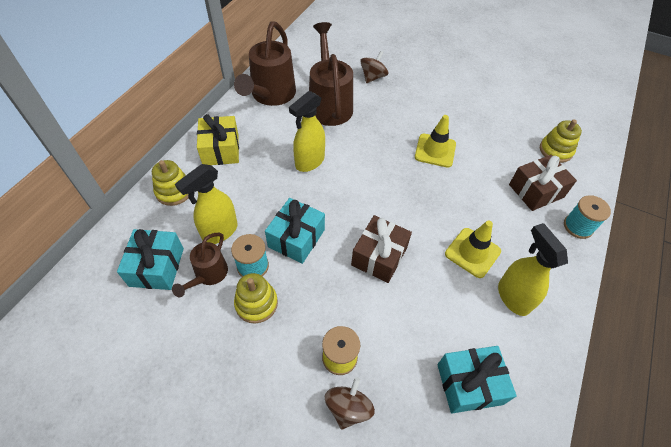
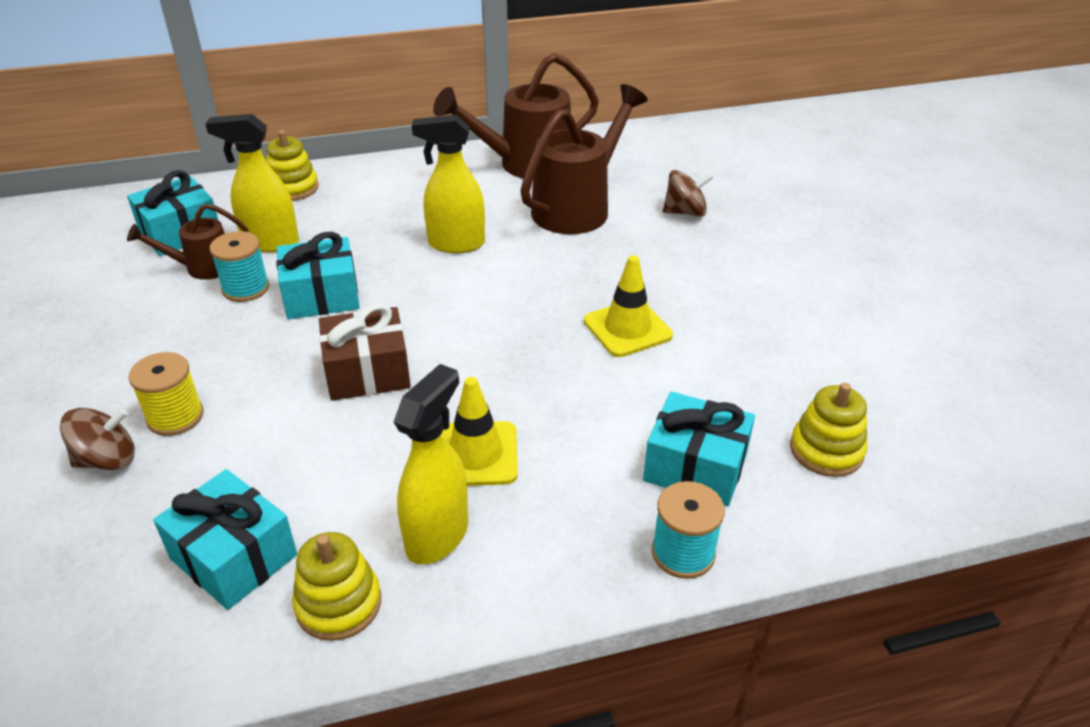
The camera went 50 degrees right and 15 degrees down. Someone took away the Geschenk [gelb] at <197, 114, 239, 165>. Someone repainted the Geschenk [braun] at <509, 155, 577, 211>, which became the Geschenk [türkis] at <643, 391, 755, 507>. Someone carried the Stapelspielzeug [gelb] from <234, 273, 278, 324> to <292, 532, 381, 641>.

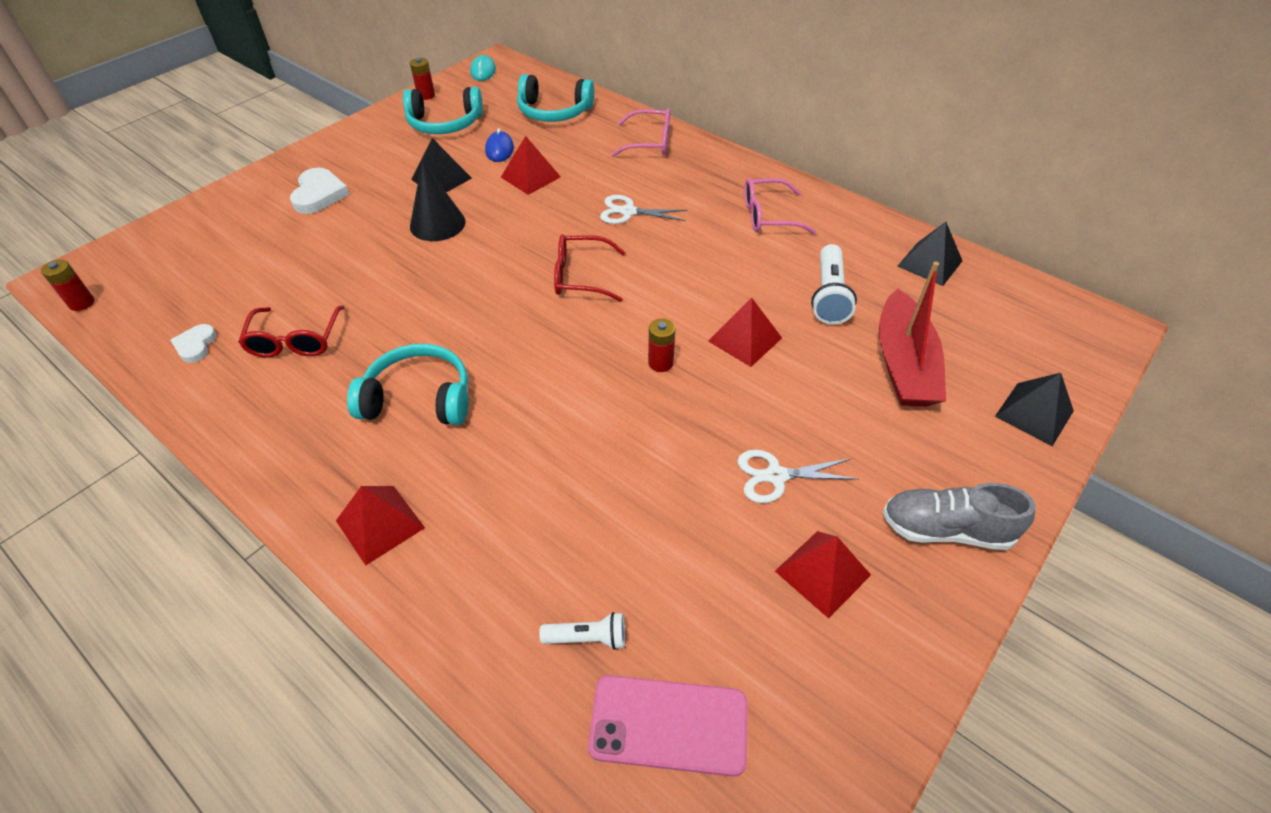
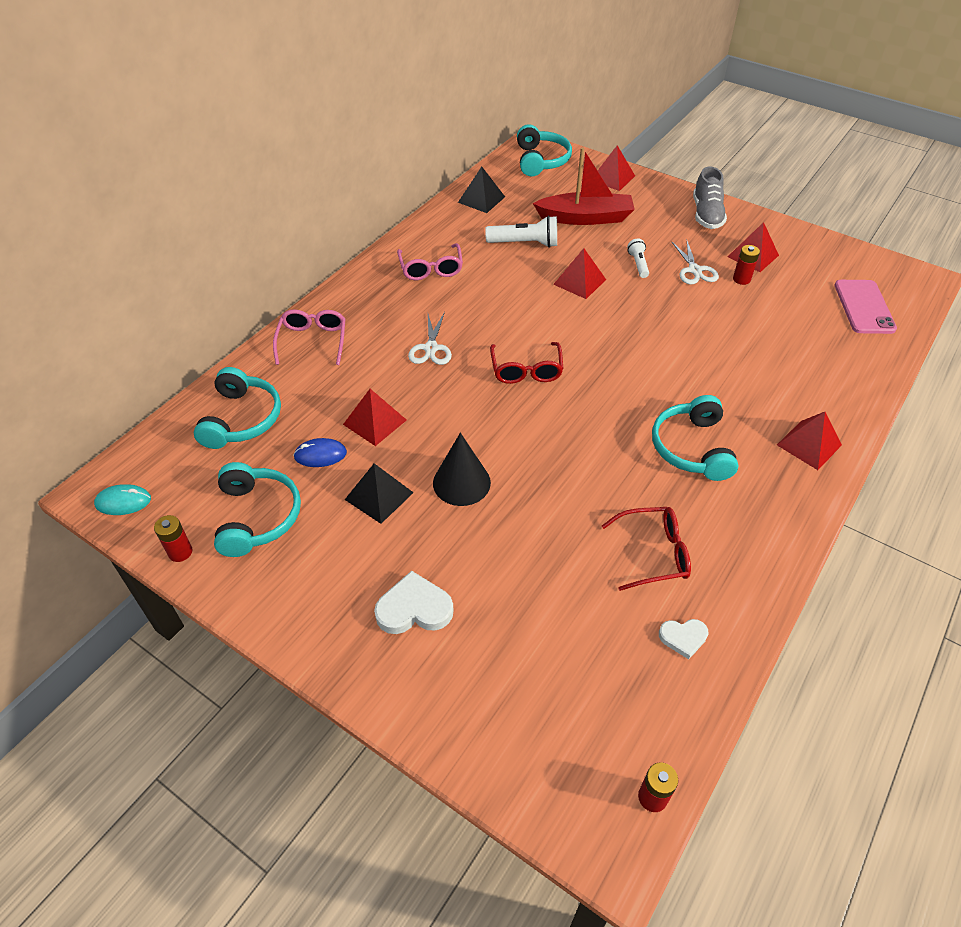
The camera went 95 degrees left and 0 degrees up. Someone carried the Batterie [rot] from <648, 318, 676, 372> to <733, 245, 760, 285>. Someone repainted the Pyramide [schwarz] at <995, 373, 1074, 446>, which became the Pyramide [rot] at <597, 145, 635, 191>. Someone carried the Taschenlampe [weiß] from <539, 612, 625, 650> to <627, 239, 649, 278>. Someone put down the Kopfhörer [türkis] at <517, 124, 572, 177>.

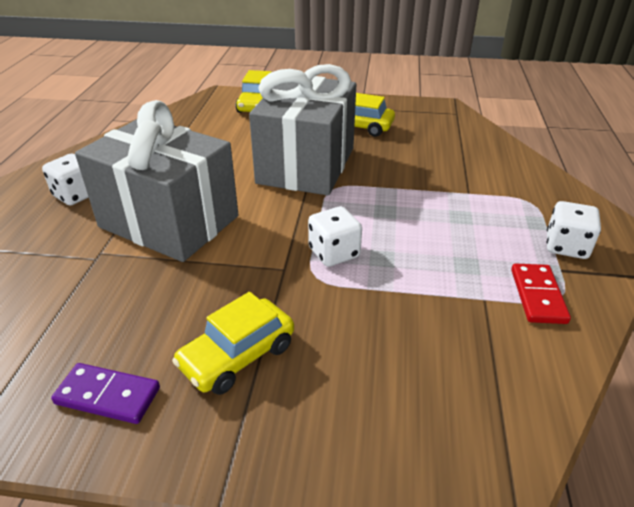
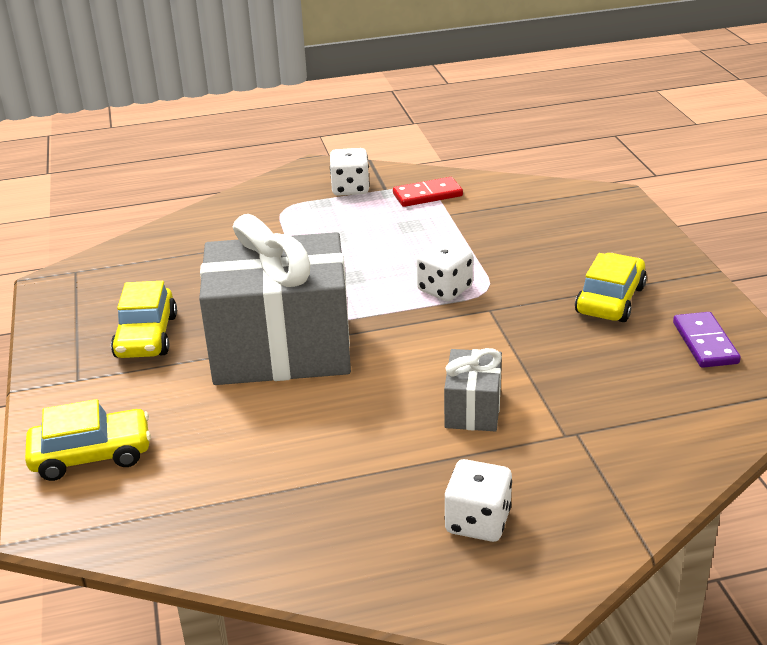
The camera went 110 degrees left and 5 degrees down. Someone scaled the Geschenk [grau] at <75, 100, 238, 262> by 0.45. Someone rotated the Auto [gelb] at <172, 292, 294, 395> by 90 degrees counterclockwise.

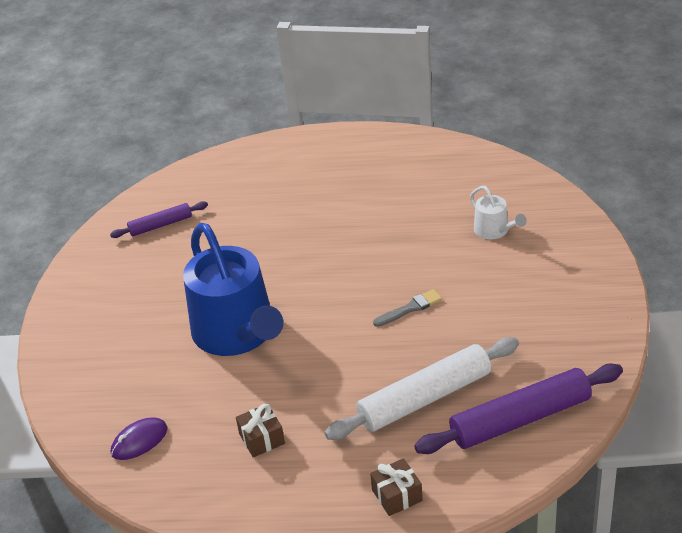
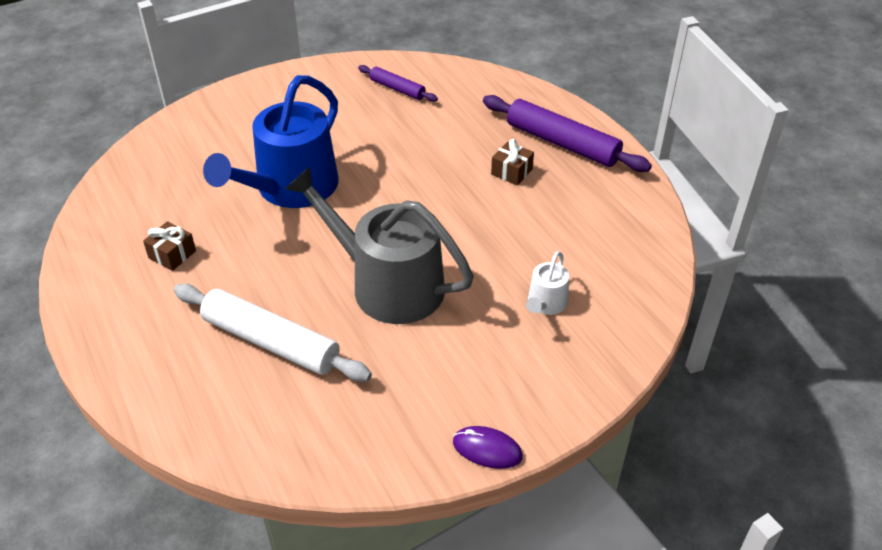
The camera went 55 degrees right and 5 degrees up. Someone swapped the Pinsel [grau] at <373, 289, 442, 327> for the Gießkanne [grau] at <285, 166, 474, 324>. Someone carried the Nudelholz [lila] from <414, 363, 623, 454> to <483, 95, 652, 172>. Someone carried the Computermaus [lila] from <111, 417, 167, 460> to <453, 426, 523, 469>. Someone carried the Geschenk [braun] from <370, 458, 423, 516> to <491, 139, 534, 185>.

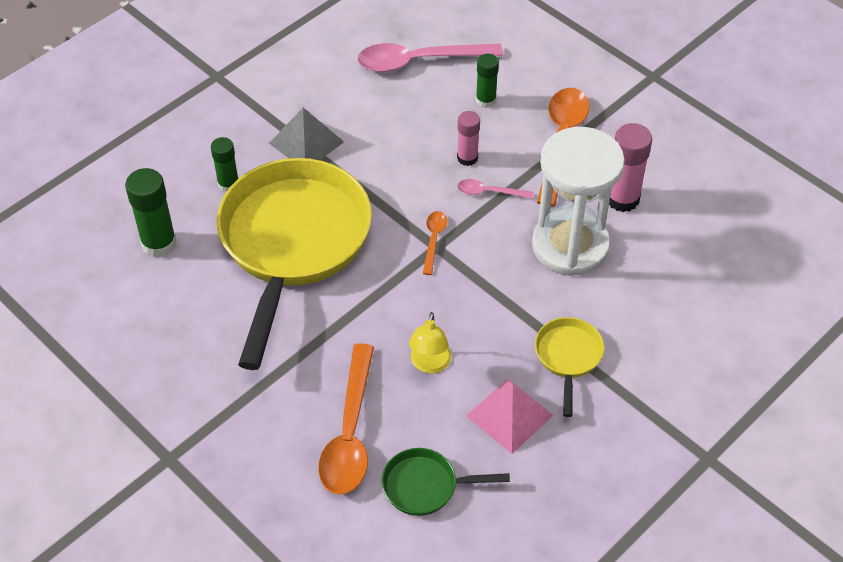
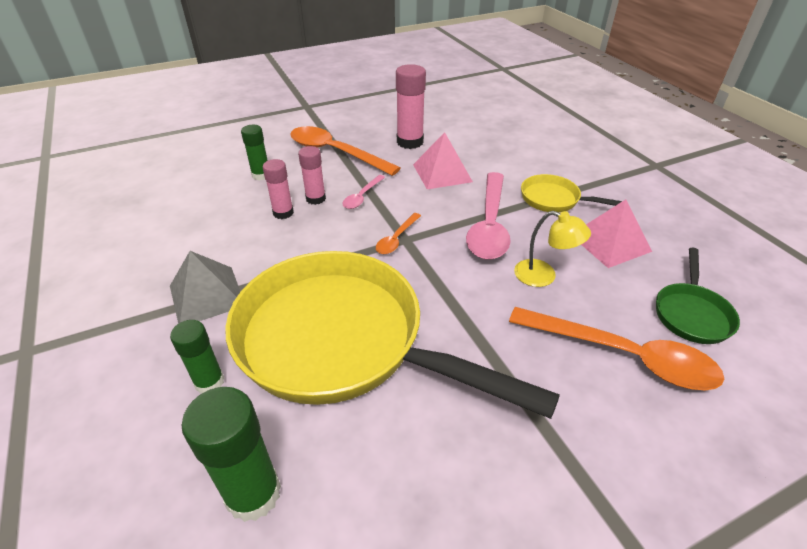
The camera went 70 degrees left and 10 degrees down. Someone carried the Löffel [rosa] from <357, 43, 503, 72> to <466, 172, 511, 260>. Someone swapped the Sanduhr [weiß] at <532, 127, 625, 276> for the Pyramide [rosa] at <413, 132, 473, 189>. Someone rotated the Löffel [orange] at <423, 211, 447, 275> by 90 degrees counterclockwise. Someone put down the Klebestift [rosa] at <263, 159, 294, 219>.

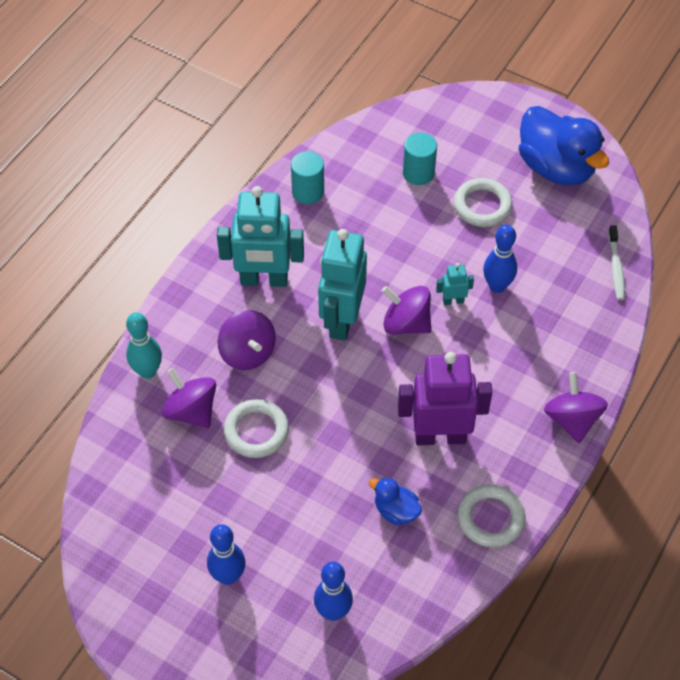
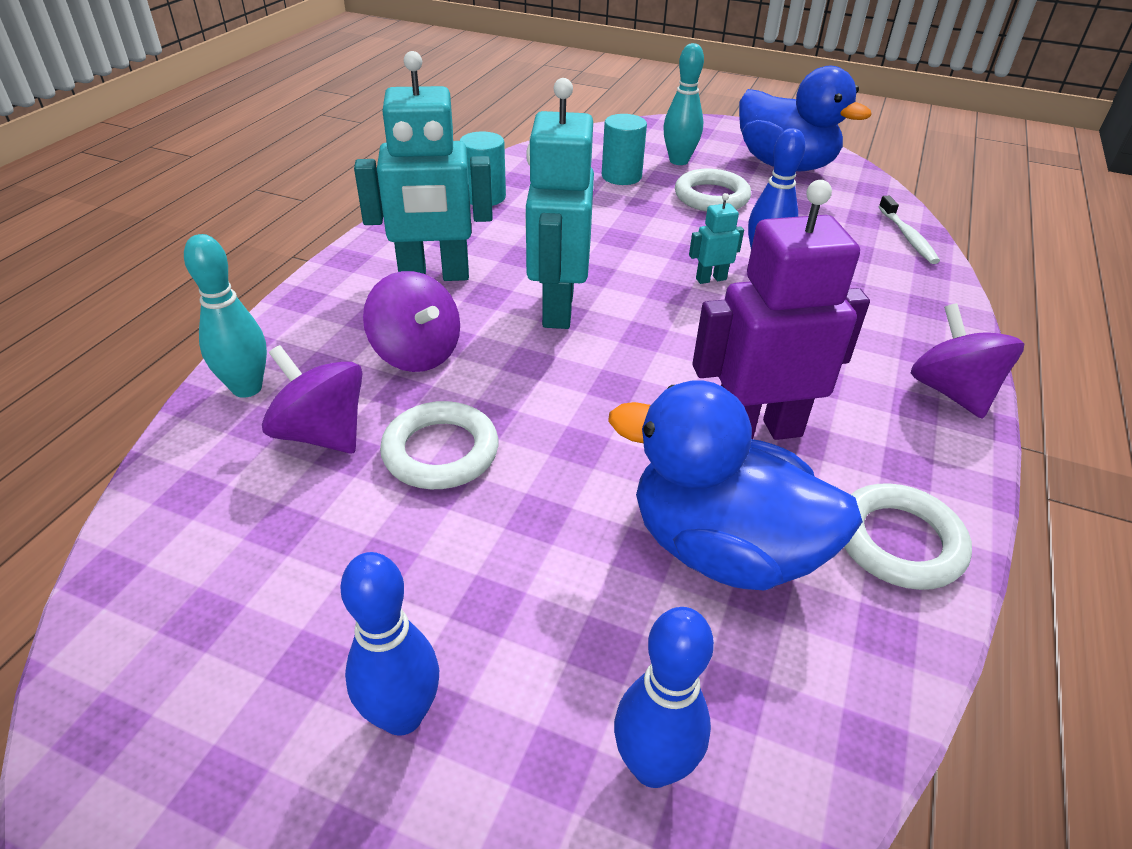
The camera went 10 degrees left and 15 degrees down. Someone took away the Kreisel [lila] at <382, 286, 431, 335>. Someone scaled the Ente [blau] at <369, 477, 422, 526> by 2.11. Someone put down the Bowlingkegel [türkis] at <663, 43, 704, 165>.

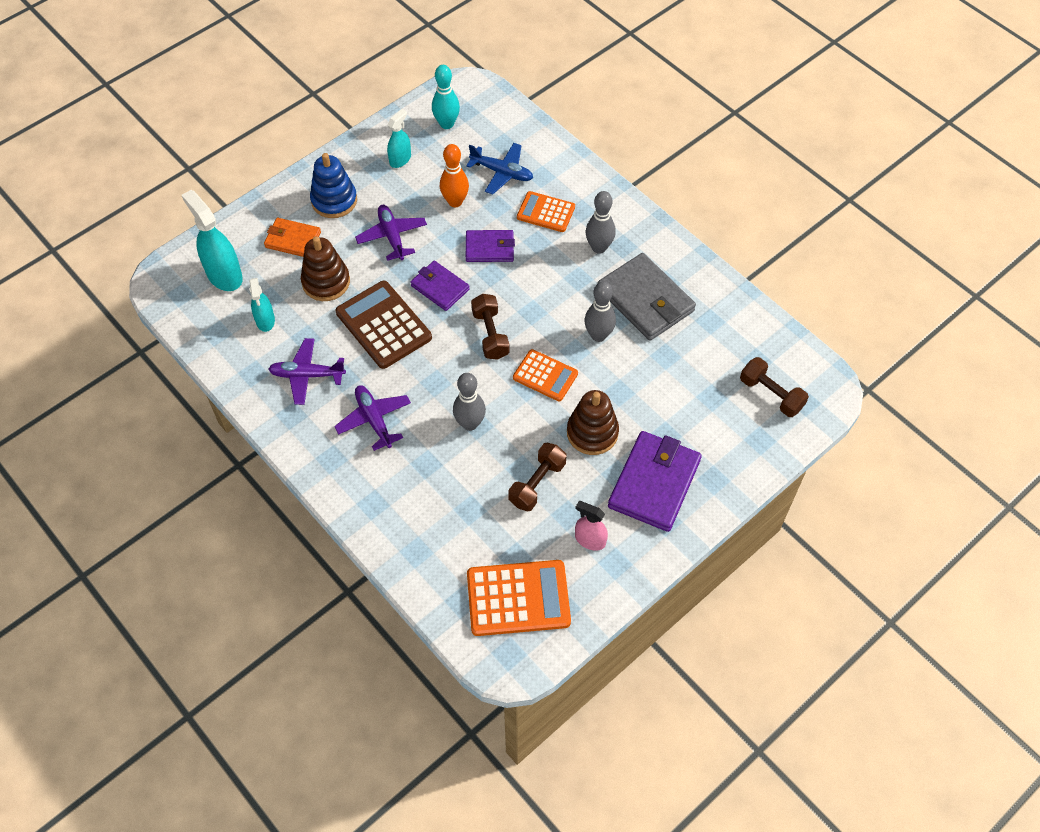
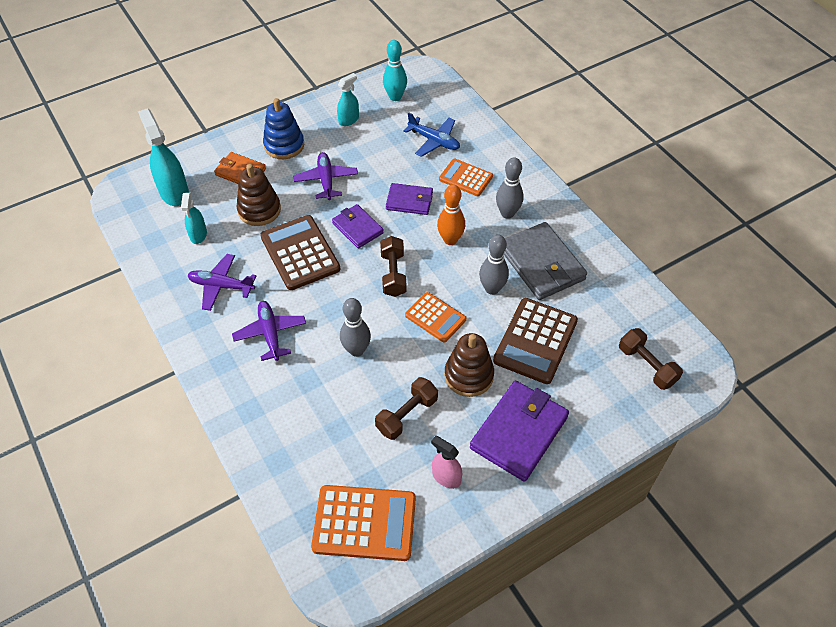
The camera went 10 degrees right and 5 degrees down. Someone carried the Bowlingkegel [orange] from <440, 144, 469, 207> to <437, 185, 465, 245>. Someone put down the Taschenrechner [braun] at <493, 298, 578, 384>.

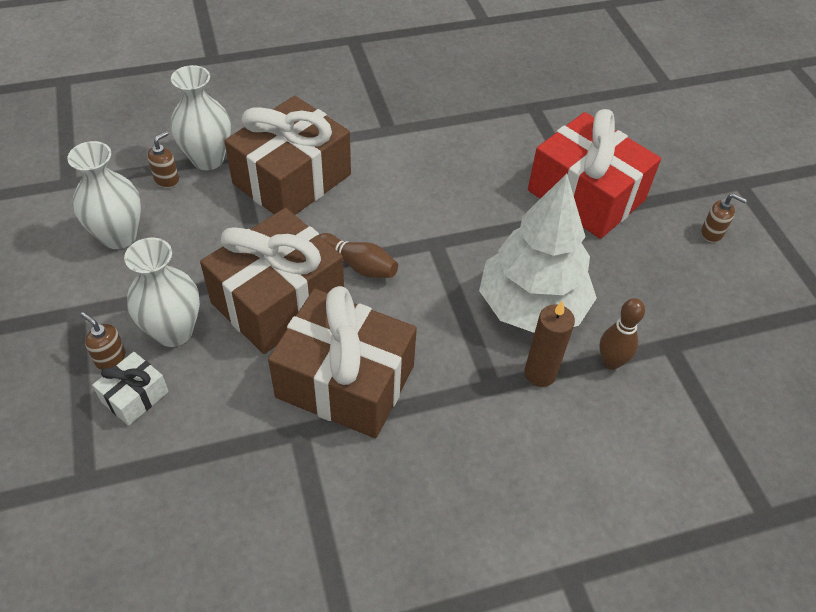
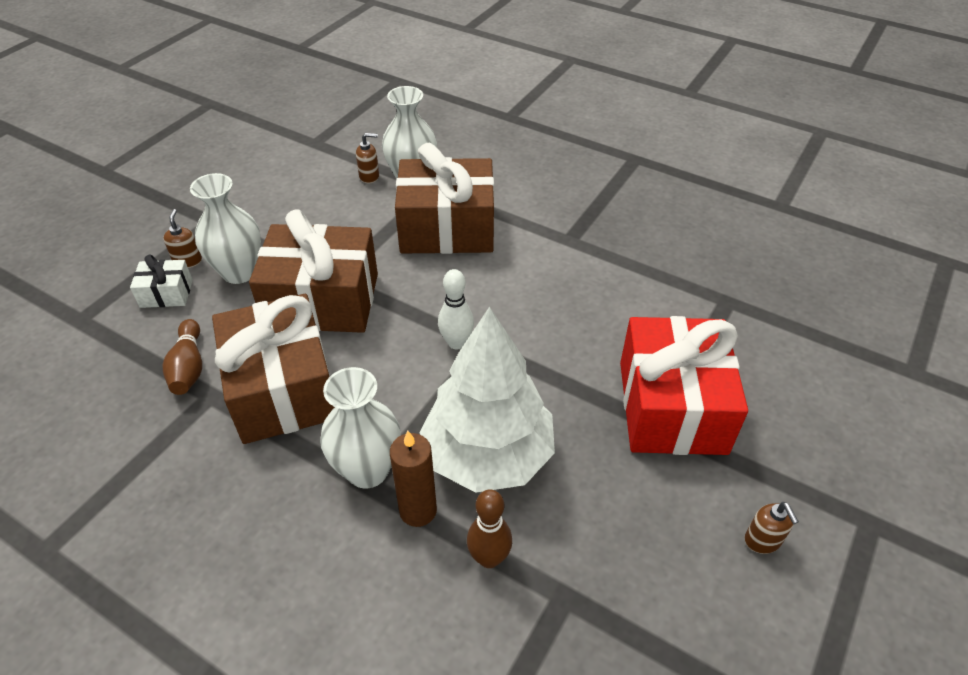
The camera went 50 degrees right and 5 degrees down. Someone carried the Vase [weiß] from <67, 141, 141, 249> to <320, 367, 401, 489>. Someone carried the Bowlingkegel [braun] from <319, 233, 398, 278> to <162, 319, 202, 395>. Someone put down the Bowlingkegel [weiß] at <438, 269, 474, 349>.

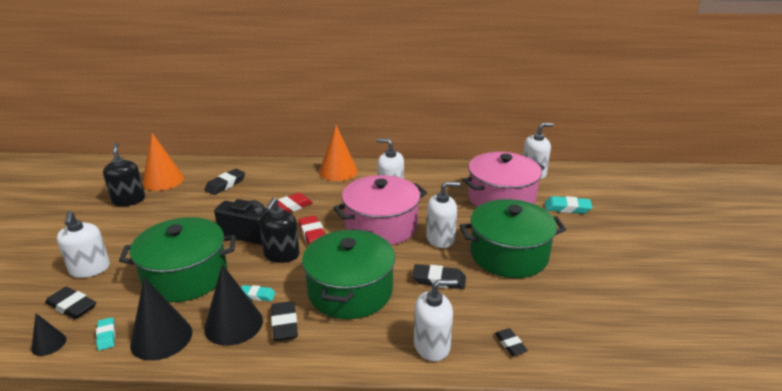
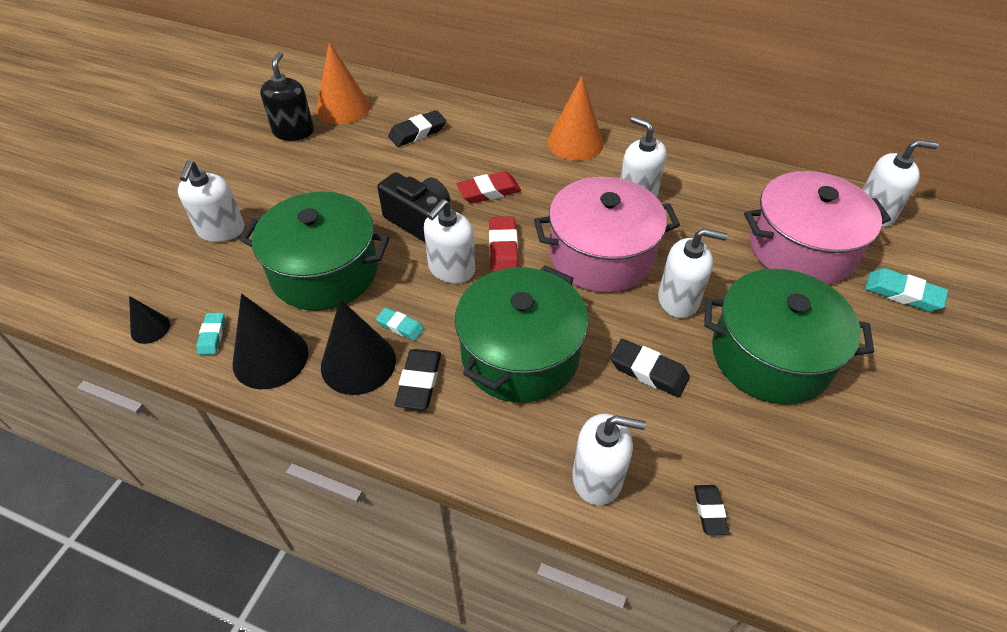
The camera went 20 degrees right and 20 degrees up. Someone repainted the Seifenspender [schwarz] at <259, 198, 300, 263>, which became the Seifenspender [weiß] at <424, 199, 475, 284>. Someone took away the Radiergummi [schwarz] at <45, 287, 96, 319>.

